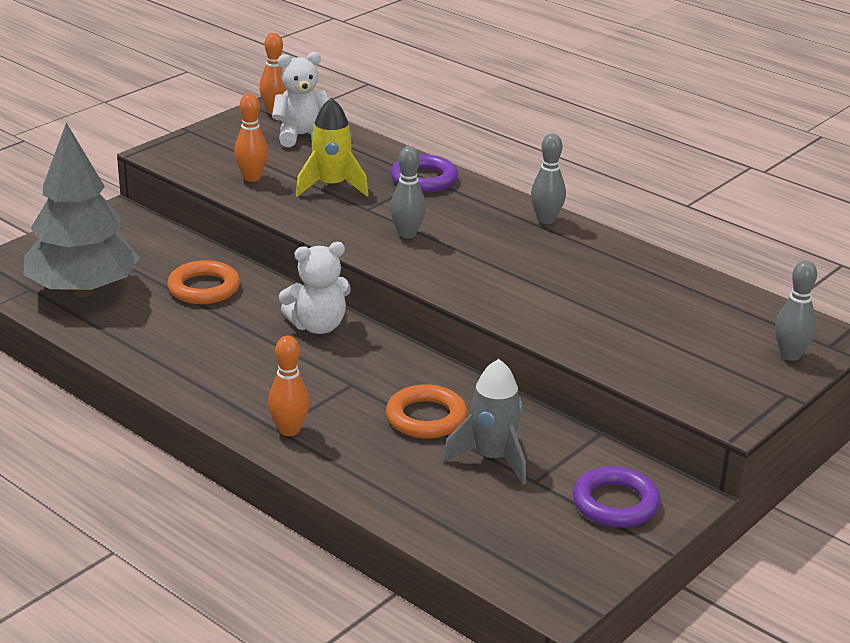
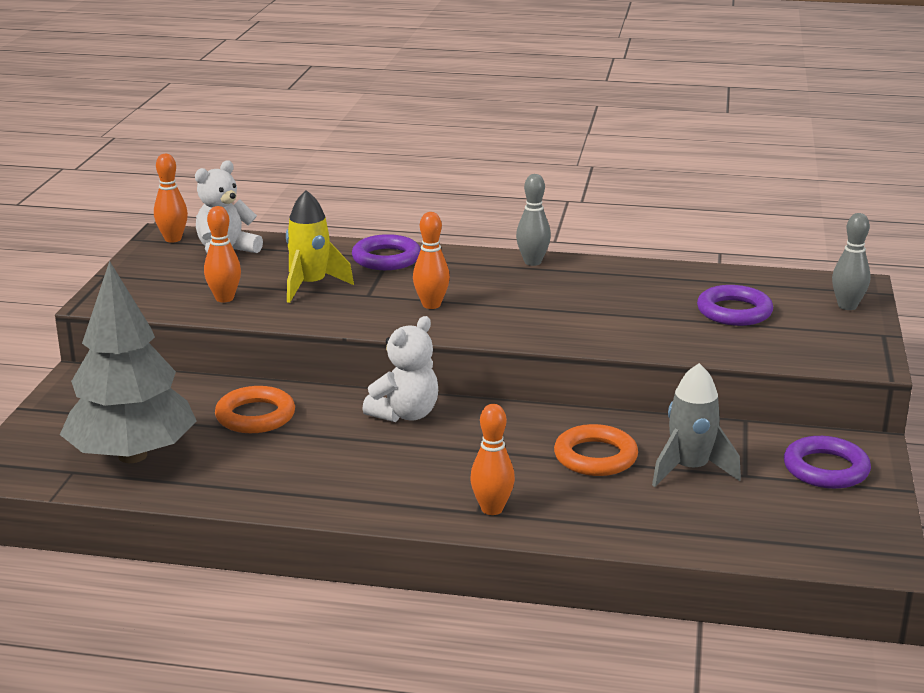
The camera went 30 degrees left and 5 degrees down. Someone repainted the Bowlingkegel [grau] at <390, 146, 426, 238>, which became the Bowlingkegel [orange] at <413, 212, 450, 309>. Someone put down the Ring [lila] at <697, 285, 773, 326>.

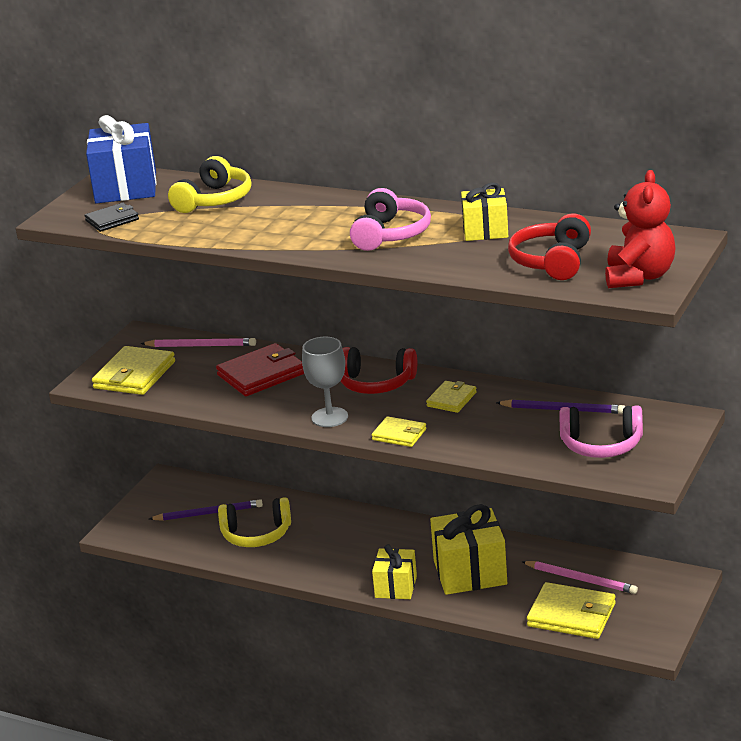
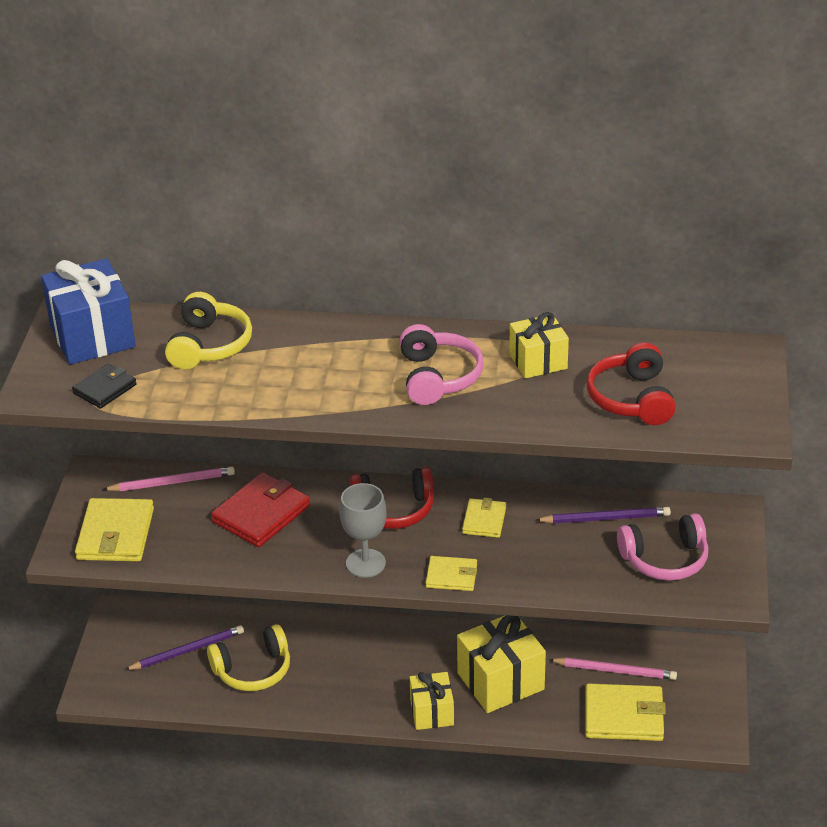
The camera went 20 degrees left and 10 degrees up. Someone took away the Teddybär [rot] at <605, 170, 676, 288>.

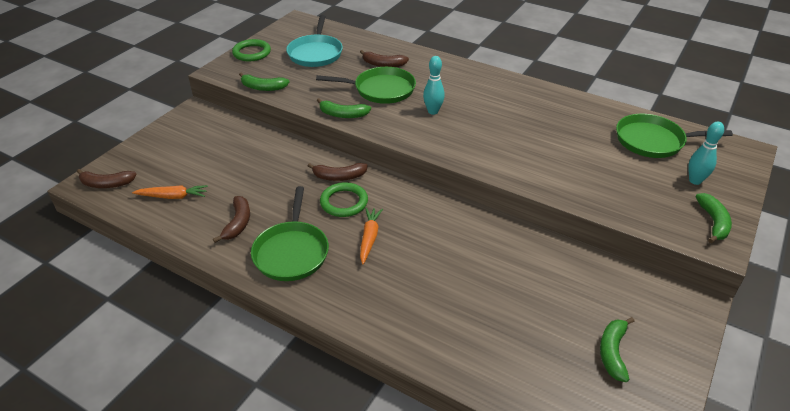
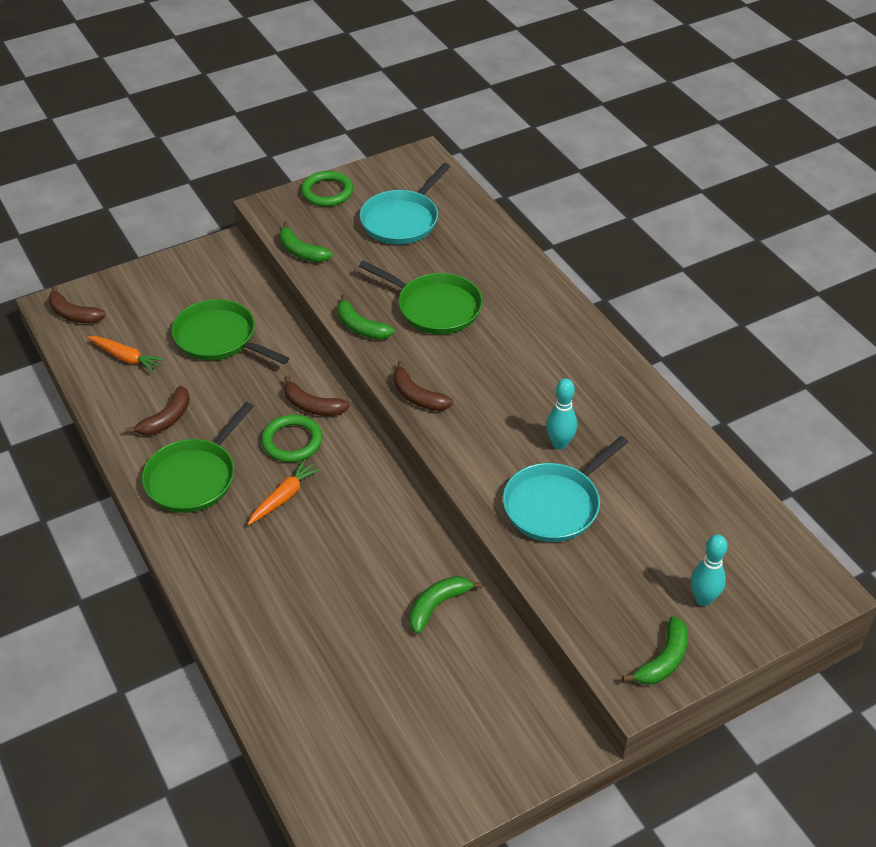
The camera went 30 degrees right and 5 degrees up. Someone carried the Banane [braun] from <360, 50, 409, 67> to <393, 360, 453, 411>. Someone carried the Bowlingkegel [türkis] from <423, 56, 445, 115> to <546, 378, 577, 450>. Someone carried the Pfanne [grün] from <616, 114, 733, 158> to <172, 299, 289, 364>. Someone carried the Banane [grün] from <600, 317, 635, 382> to <409, 576, 483, 634>. Someone put down the Pfanne [türkis] at <503, 436, 628, 542>.

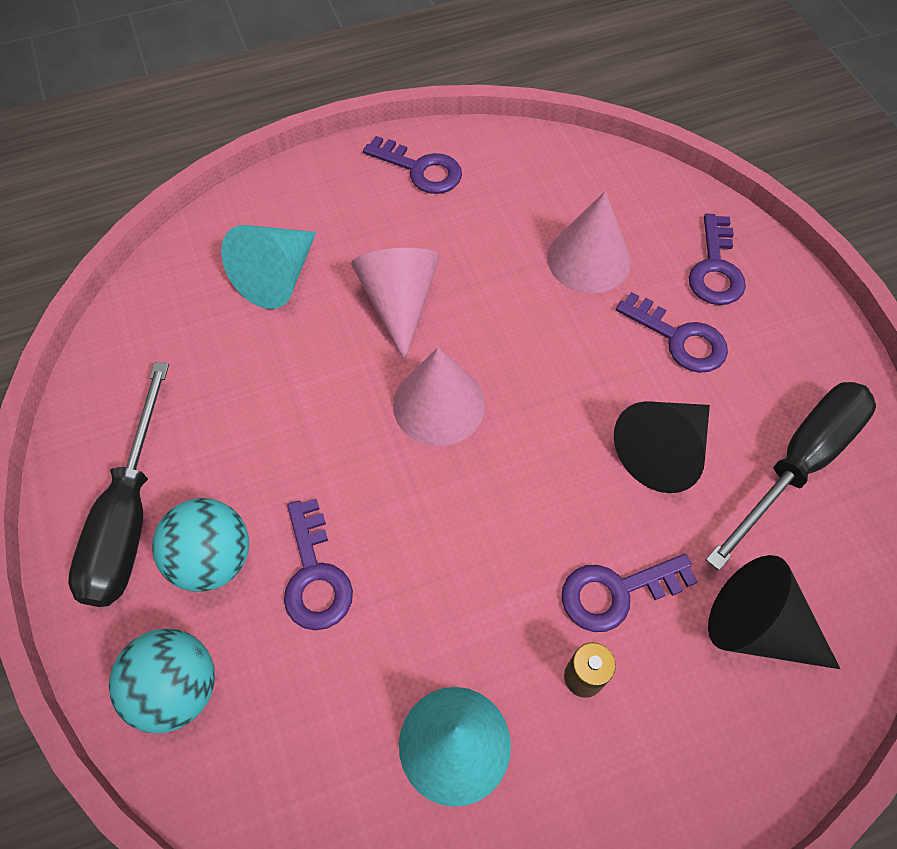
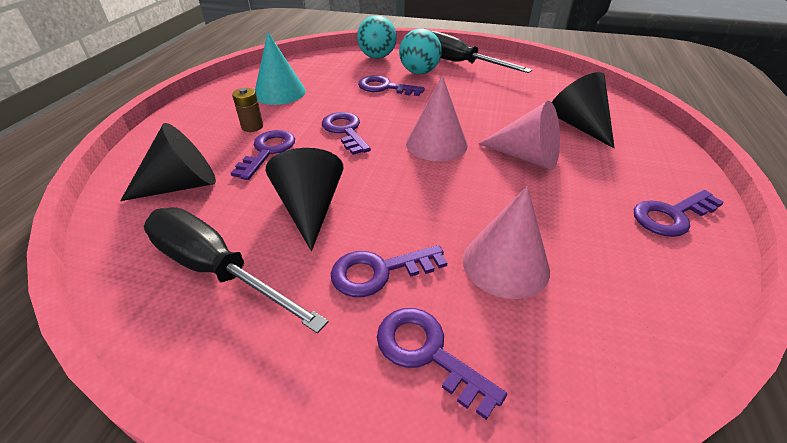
The camera went 125 degrees right and 20 degrees down. Someone repainted the Kegel [türkis] at <221, 225, 316, 309>, which became the Kegel [schwarz] at <552, 72, 615, 148>. Someone rotated the Schraubenzieher [schwarz] at <706, 382, 876, 571> by 135 degrees clockwise. Someone put down the Schlüssel [lila] at <322, 112, 371, 155>.

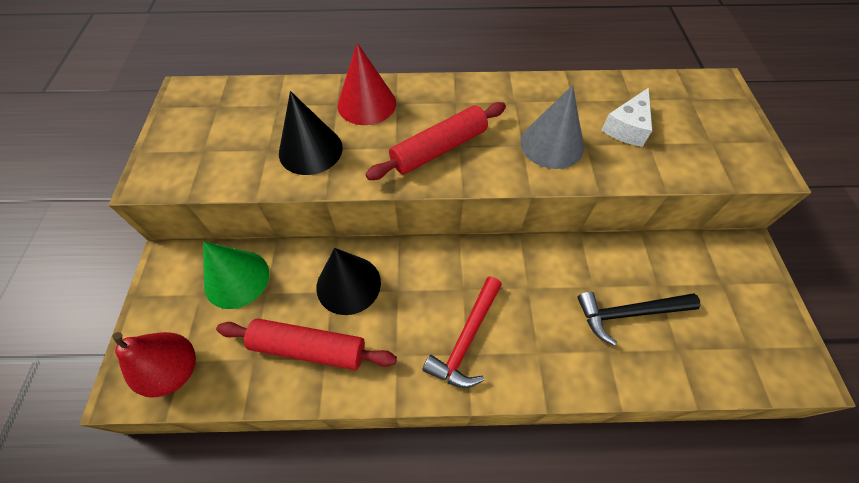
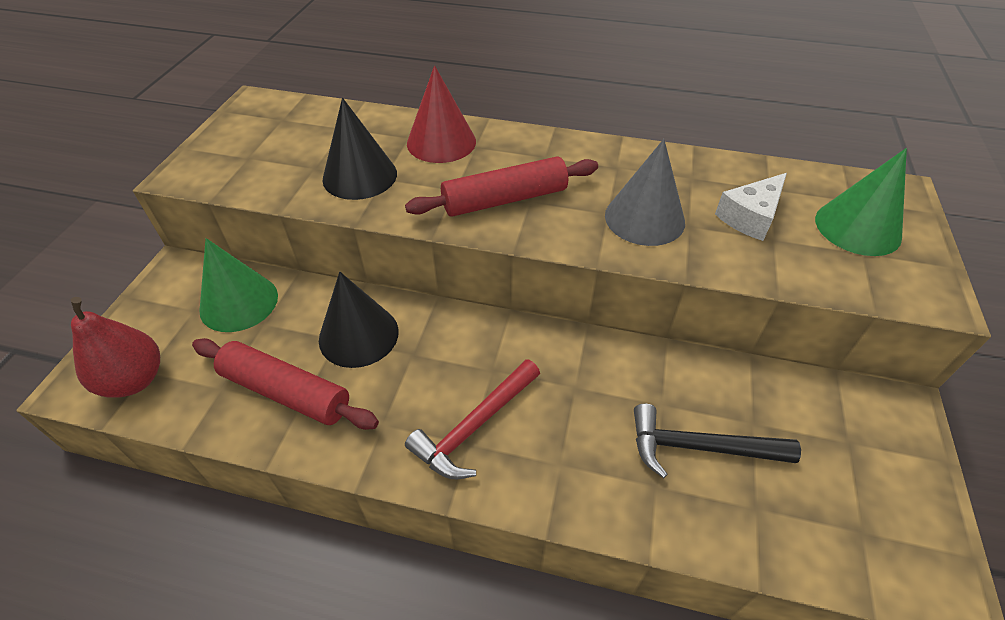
The camera went 15 degrees right and 10 degrees down. Someone put down the Kegel [grün] at <815, 148, 907, 256>.

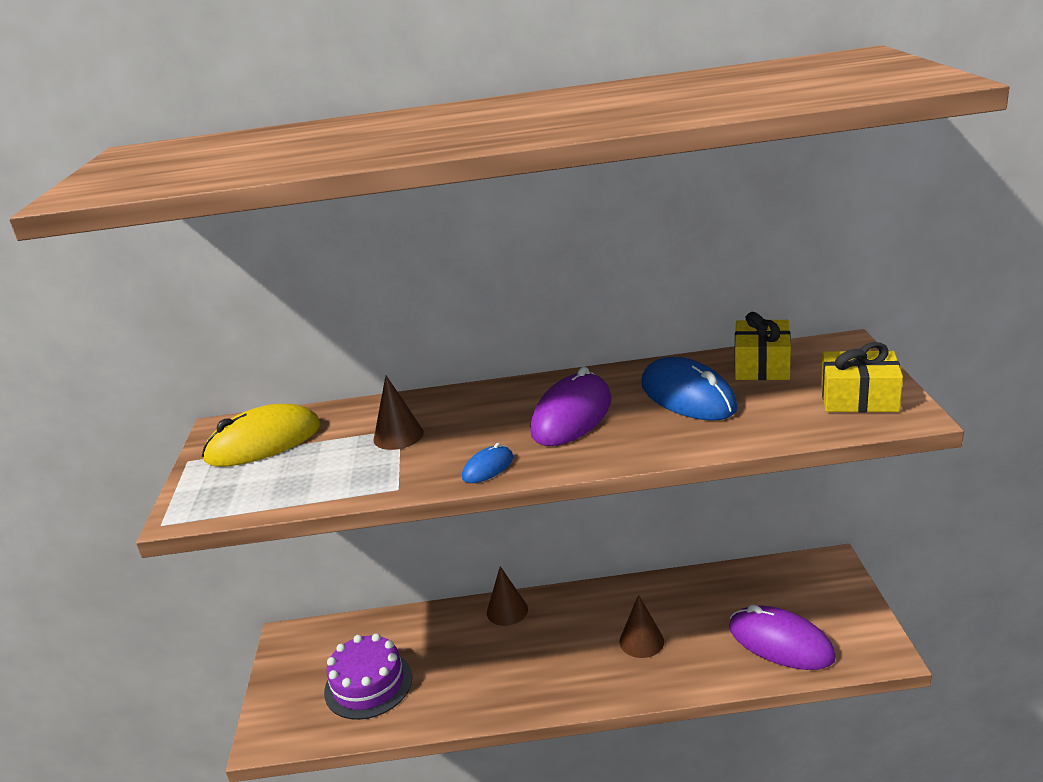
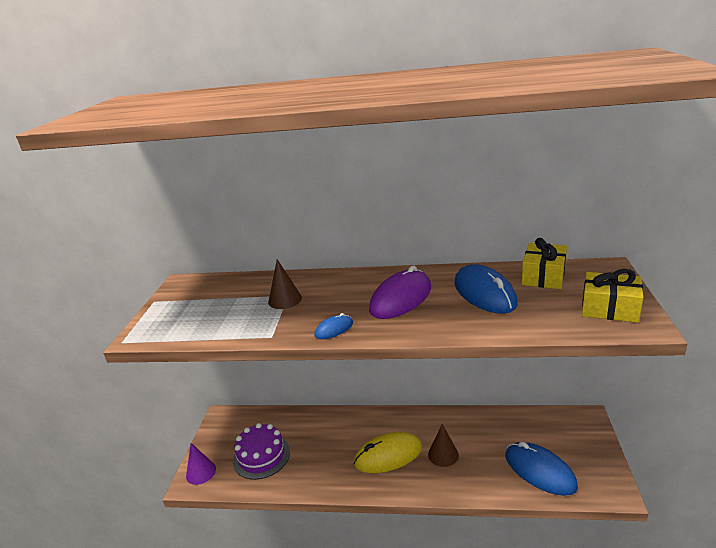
The camera went 10 degrees right and 0 degrees up. Someone carried the Computermaus [gelb] from <202, 404, 321, 467> to <354, 432, 422, 473>. Someone took away the Kegel [braun] at <487, 566, 528, 626>. Someone repainted the Computermaus [lila] at <729, 605, 836, 670>, which became the Computermaus [blau] at <505, 442, 578, 496>. Someone put down the Kegel [lila] at <186, 443, 216, 485>.

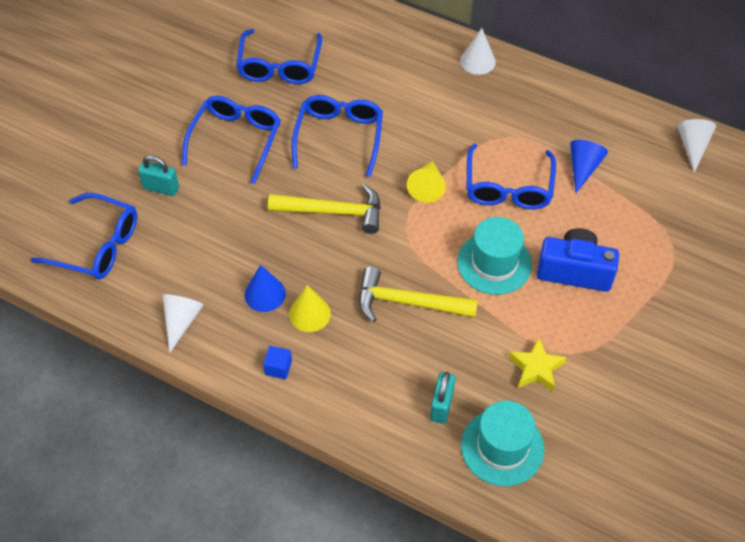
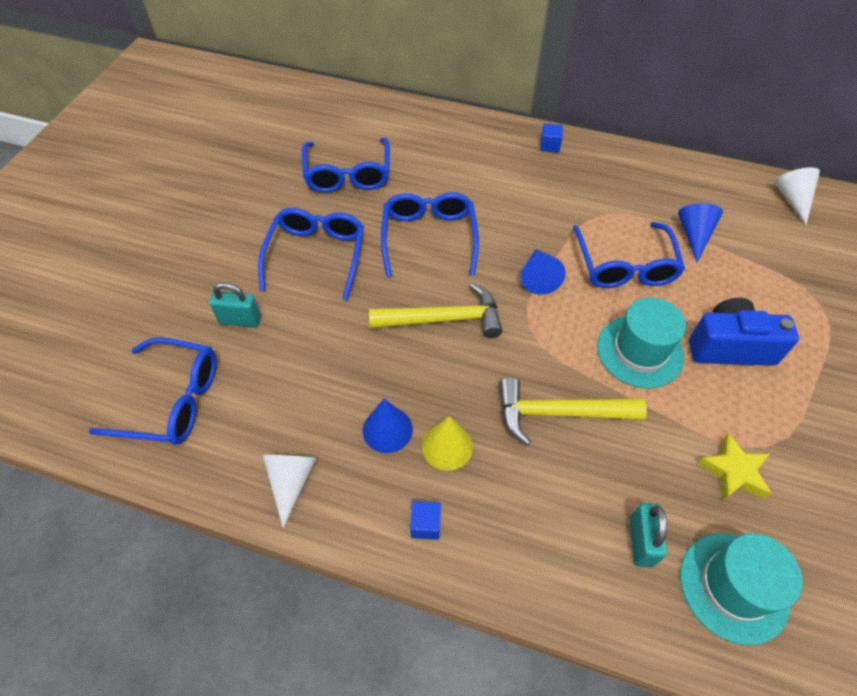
The camera went 10 degrees left and 0 degrees up. Someone swapped the Kegel [weiß] at <460, 28, 496, 75> for the Kubus [blau] at <540, 124, 563, 153>. Someone repainted the Kegel [gelb] at <407, 161, 446, 203>, which became the Kegel [blau] at <521, 249, 566, 295>.

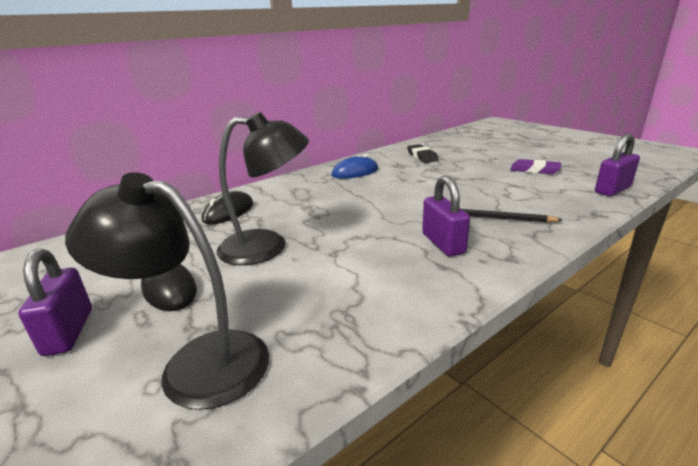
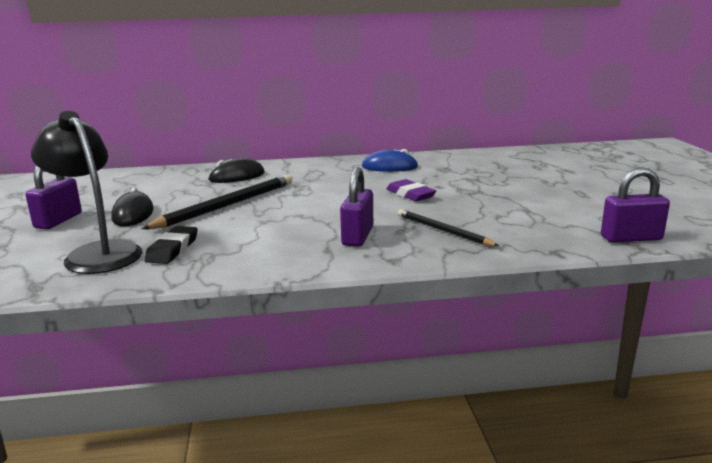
The camera went 30 degrees right and 5 degrees down. Someone swapped the Lampe [schwarz] at <217, 112, 309, 265> for the Bleistift [schwarz] at <142, 174, 292, 229>. Someone carried the Radiergummi [schwarz] from <407, 144, 439, 163> to <144, 226, 198, 264>. Someone carried the Radiergummi [lila] from <510, 159, 561, 174> to <386, 179, 436, 201>.

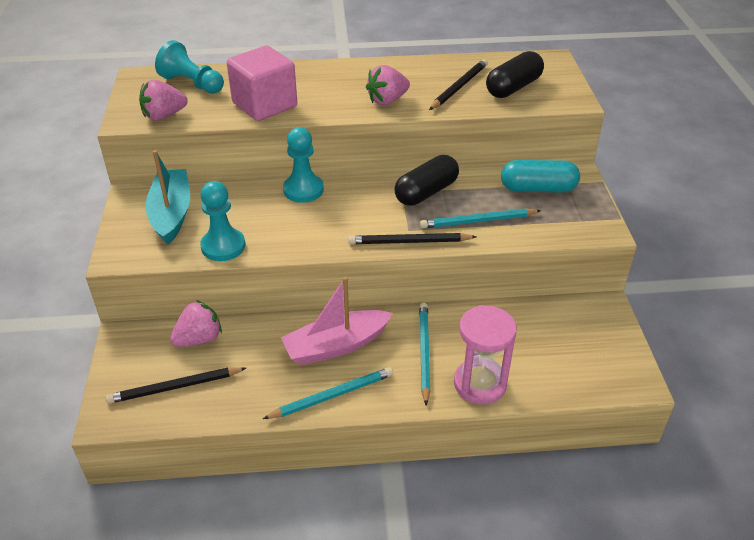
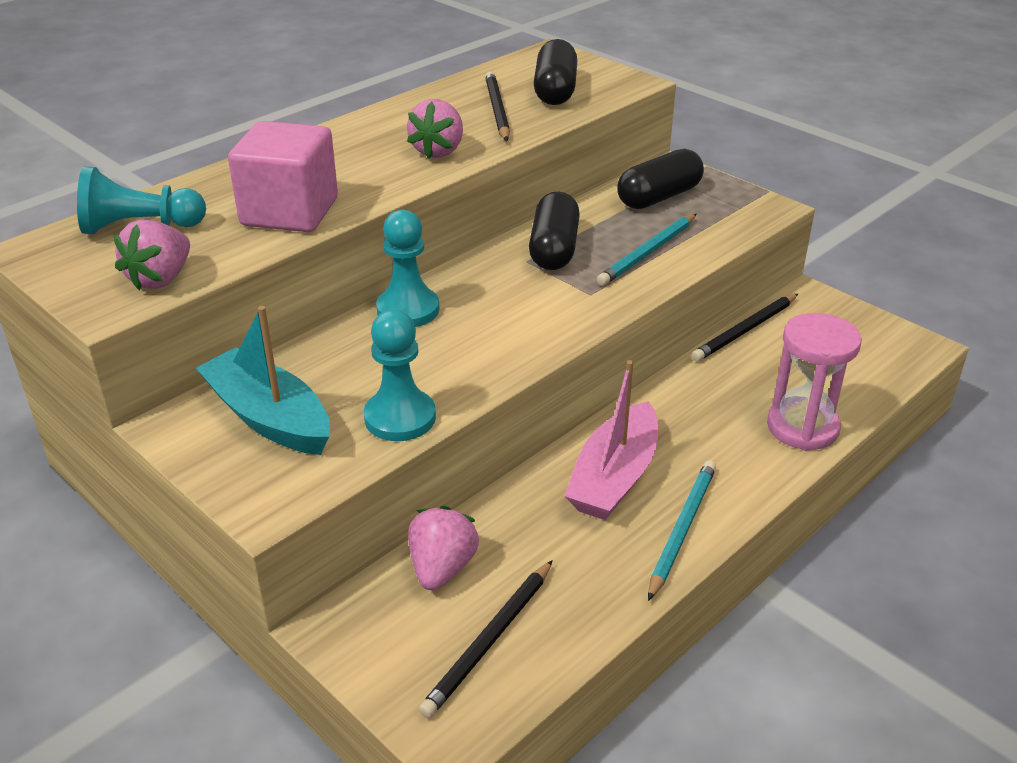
The camera went 40 degrees left and 5 degrees down. Someone repainted the Kapsel [türkis] at <501, 160, 580, 193>, which became the Kapsel [schwarz] at <617, 149, 704, 209>. Someone carried the Bleistift [schwarz] from <348, 233, 477, 244> to <692, 294, 798, 361>. Someone took away the Bleistift [türkis] at <419, 302, 430, 406>.

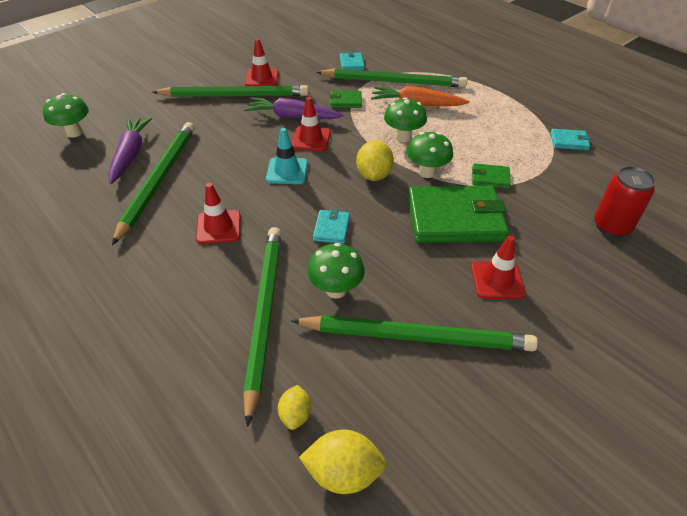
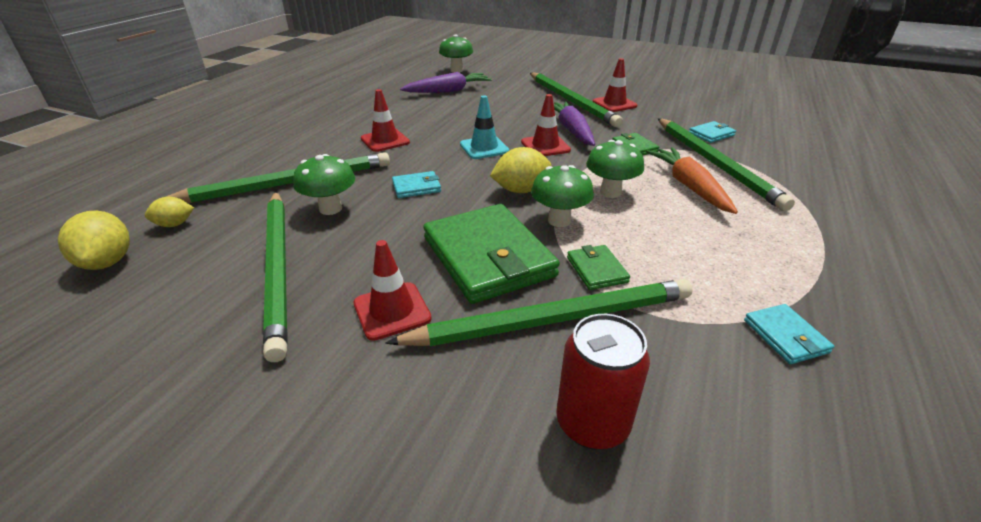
The camera went 65 degrees right and 10 degrees down. Someone carried the Bleistift [grün] from <112, 122, 195, 245> to <385, 279, 693, 346>.

